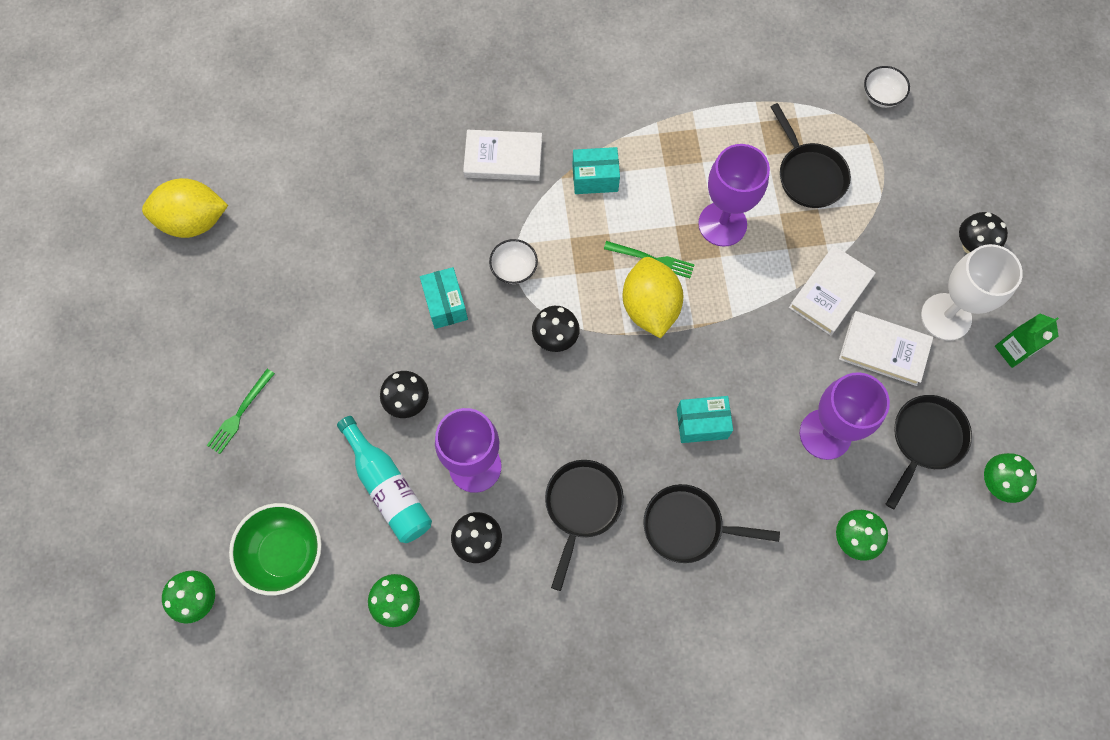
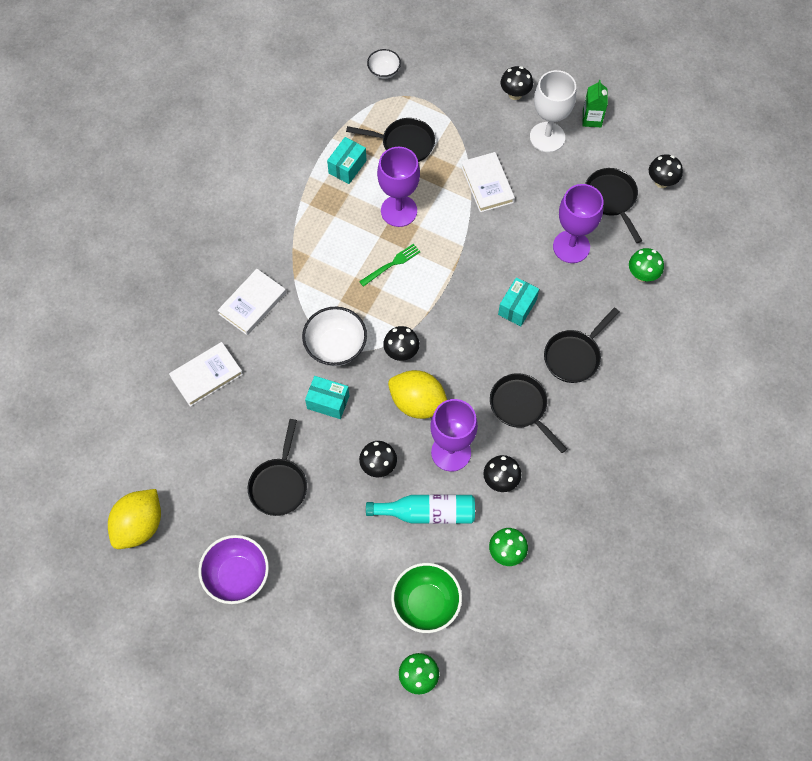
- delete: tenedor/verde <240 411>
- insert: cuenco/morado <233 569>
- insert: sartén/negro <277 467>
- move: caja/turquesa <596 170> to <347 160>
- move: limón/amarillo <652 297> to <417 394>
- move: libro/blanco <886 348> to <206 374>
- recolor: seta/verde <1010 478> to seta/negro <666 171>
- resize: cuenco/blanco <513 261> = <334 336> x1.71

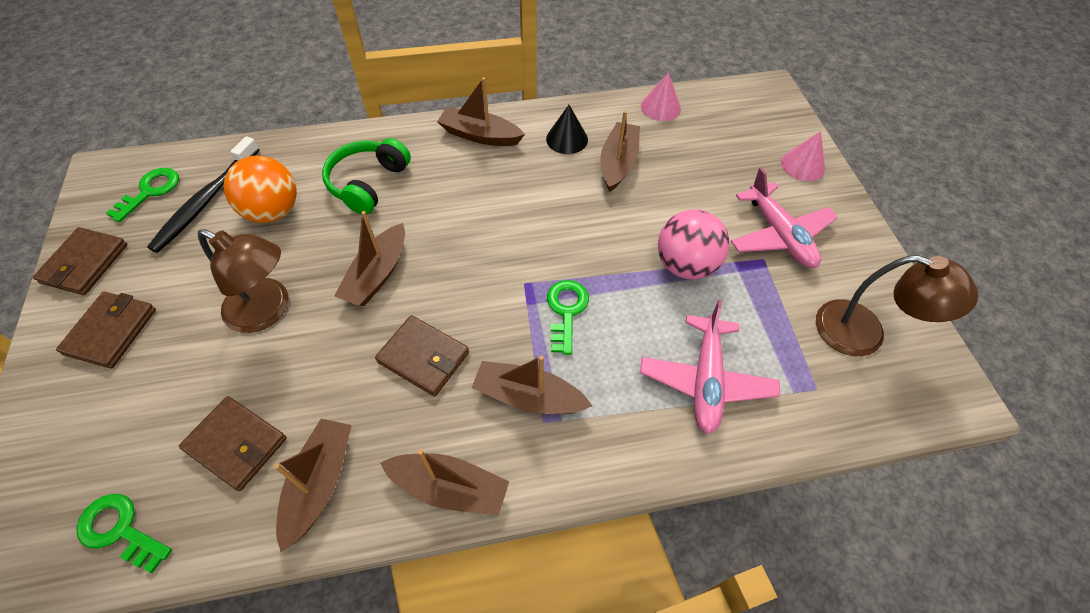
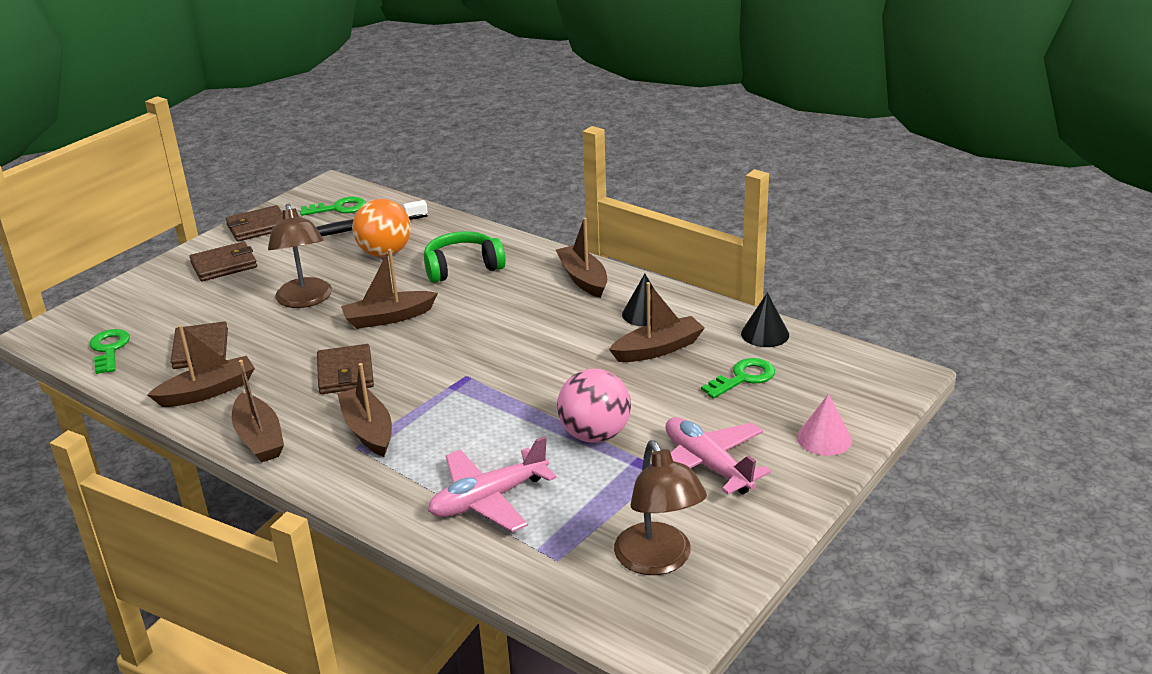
- move: llave/verde <568 317> to <738 378>
- recolor: cono/rosa <661 96> to cono/negro <765 319>
- rotate: avión/rosa <784 217> = <718 456> 120 degrees clockwise

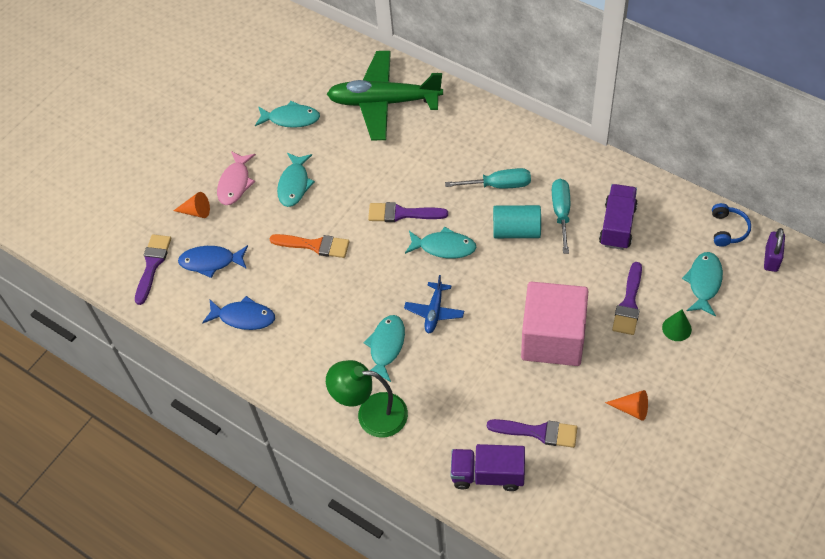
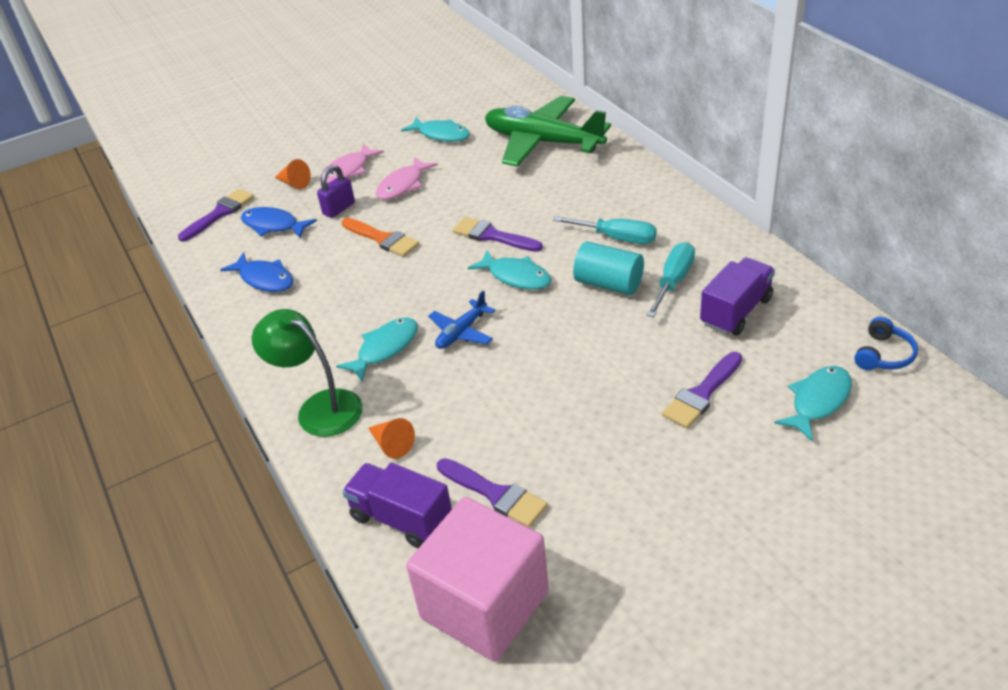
- delete: cono/verde <677 325>
- move: cubo/rosa <554 324> to <477 579>
- move: cono/naranja <626 405> to <391 438>
- move: candado/morado <774 250> to <336 191>
- recolor: pez/turquesa <296 180> to pez/rosa <407 178>

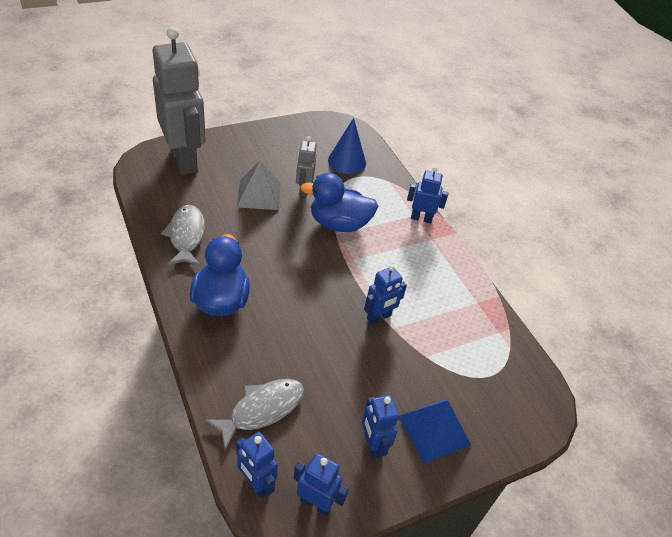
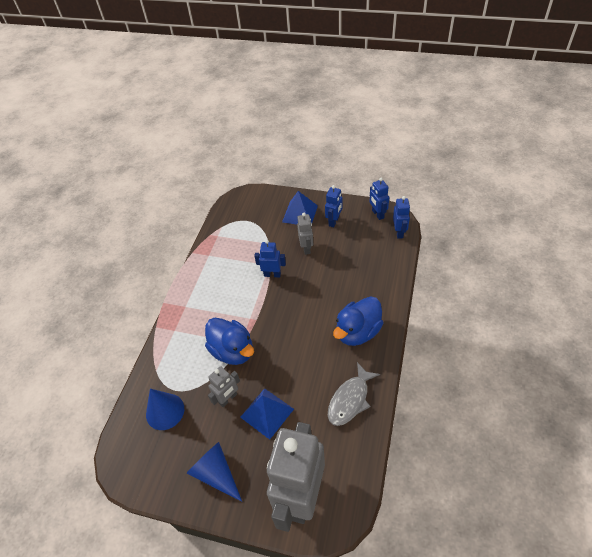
- delete: pez/gris <254 414>
- delete: robot/azul <427 195>
- insert: cono/azul <214 472>
- insert: robot/gris <305 234>
- recolor: pirámide/gris <259 185> to pirámide/azul <267 414>

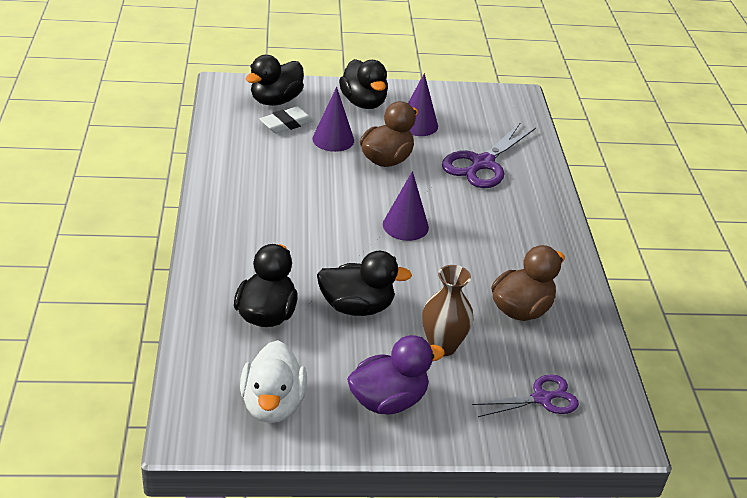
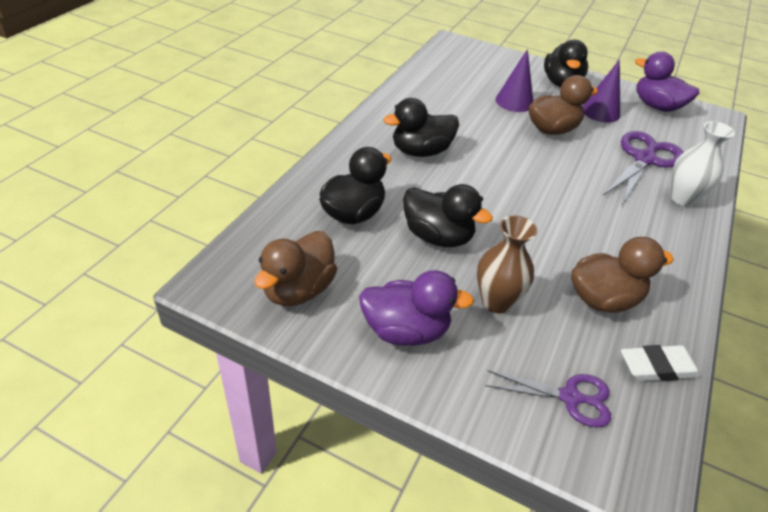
- delete: cono/morado <406 206>
- insert: pato/morado <667 82>
- insert: florero/blanco <702 164>
- move: pato/negro <275 80> to <421 127>
- move: goma de borrar/blanco <286 120> to <661 363>
- recolor: pato/blanco <273 381> to pato/marrón <295 268>
- rotate: tijeras/morado <489 155> = <643 168> 150 degrees clockwise

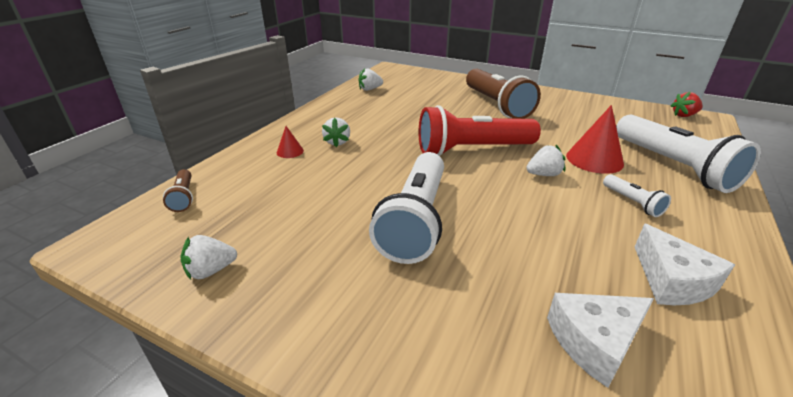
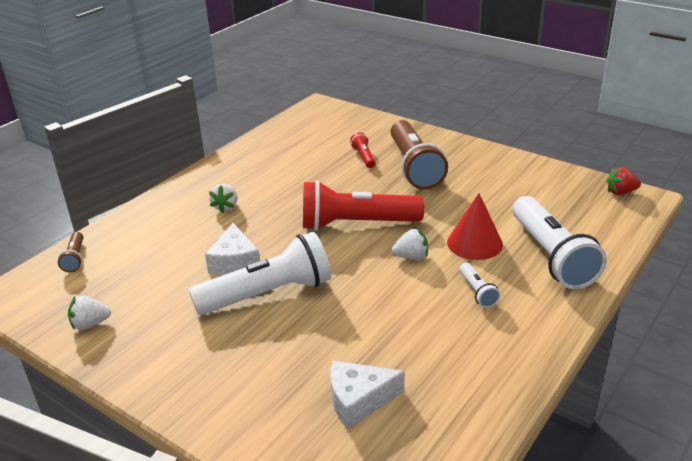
- delete: cono/rojo <290 142>
- delete: fresa/blanco <370 79>
- insert: lámpara de mano/rojo <363 150>
- move: queso/blanco <685 264> to <232 249>
- rotate: lámpara de mano/blanco <406 208> = <260 273> 135 degrees counterclockwise

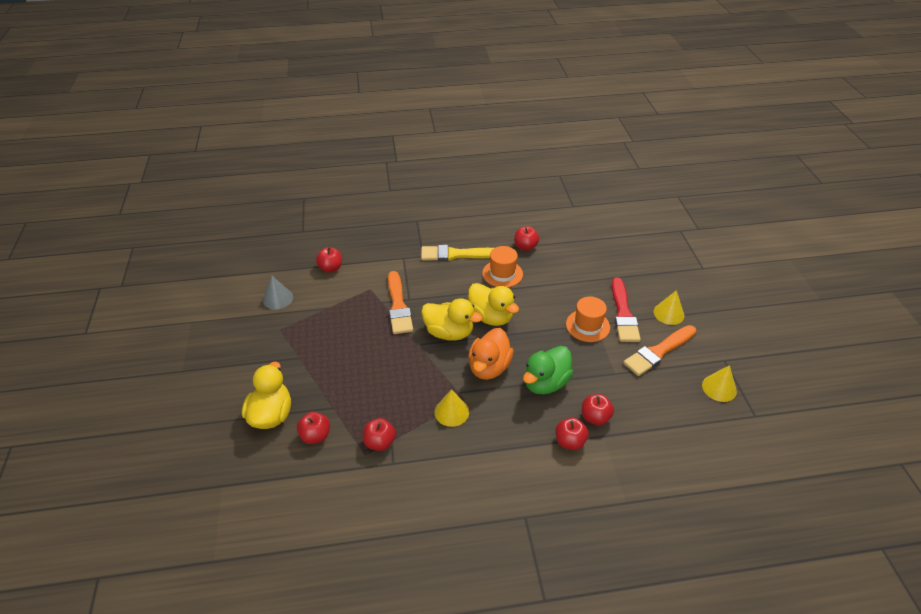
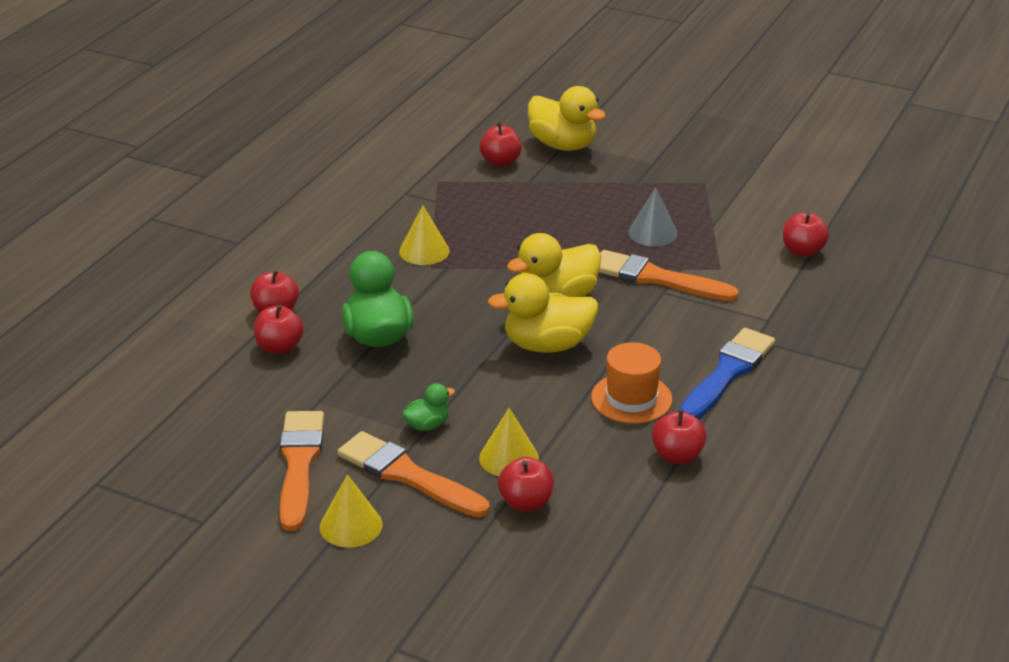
- delete: pato/naranja <491 354>
- move: cono/gris <278 292> to <653 217>
- move: manzana/rojo <379 434> to <526 484>
- move: cono/amarillo <719 383> to <509 442>
- replace: sombrero/naranja <588 319> to pato/verde <428 407>
- recolor: pincel/amarillo <457 253> to pincel/azul <727 373>
- recolor: pincel/rojo <626 310> to pincel/naranja <413 474>

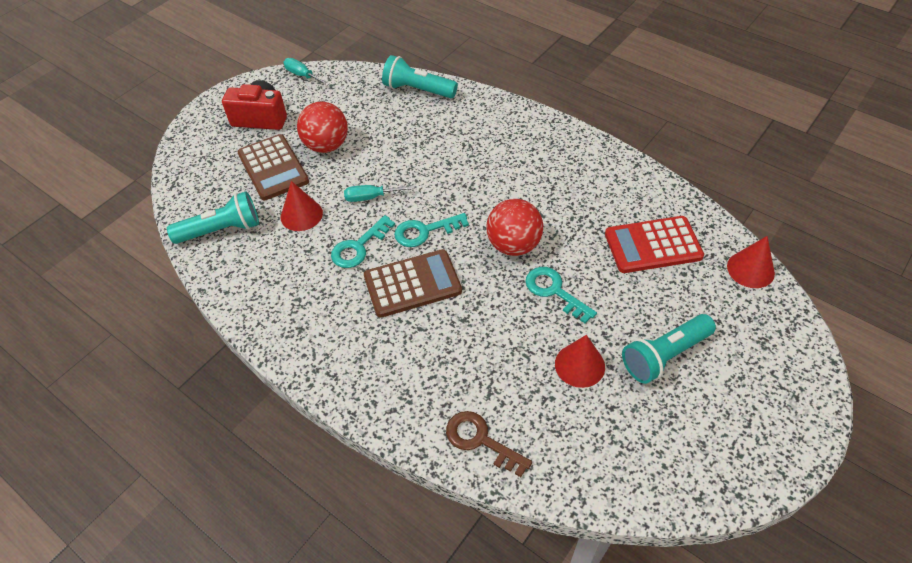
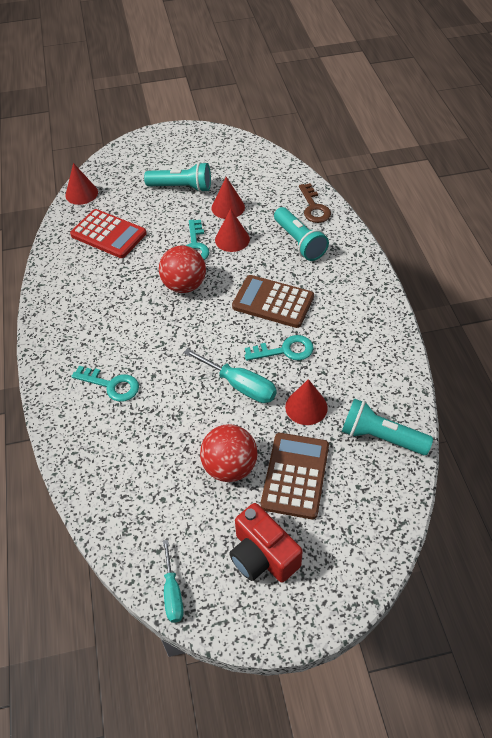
- insert: cono/rojo <232 230>
- move: lámpara de mano/turquesa <420 76> to <301 234>
- move: llave/turquesa <431 230> to <105 384>
- resize: destornillador/turquesa <379 193> = <230 375> x1.53

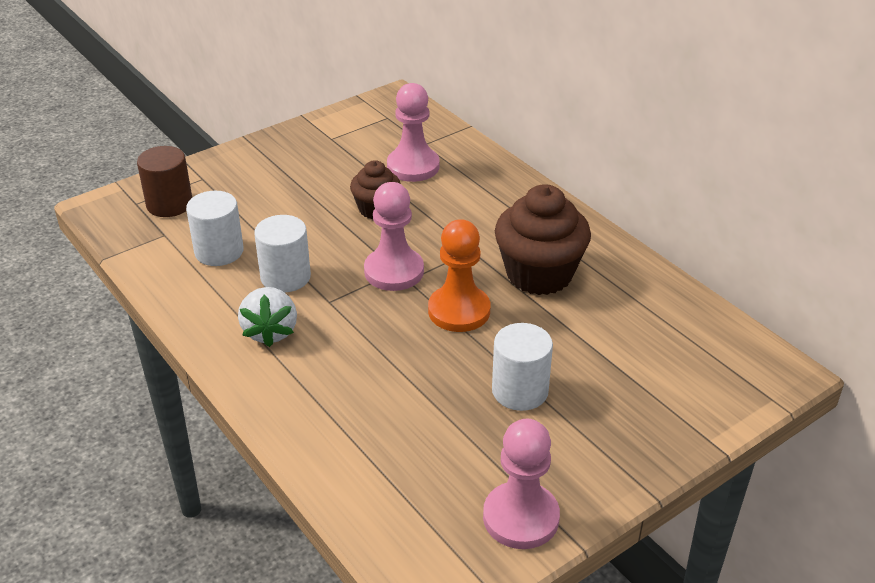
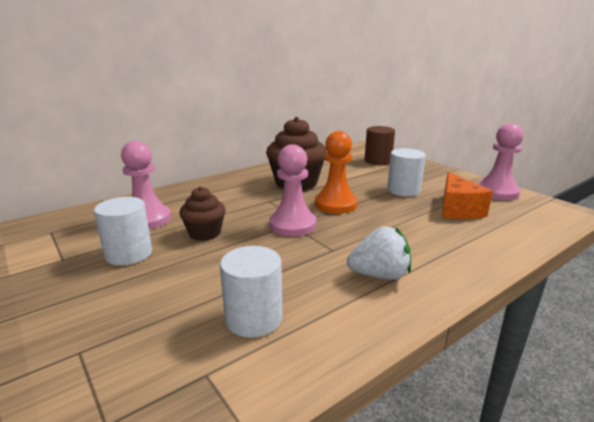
- insert: queso/naranja <467 195>
- move: cilindro/marrón <164 181> to <380 145>
- move: cilindro/blanco <282 254> to <123 231>

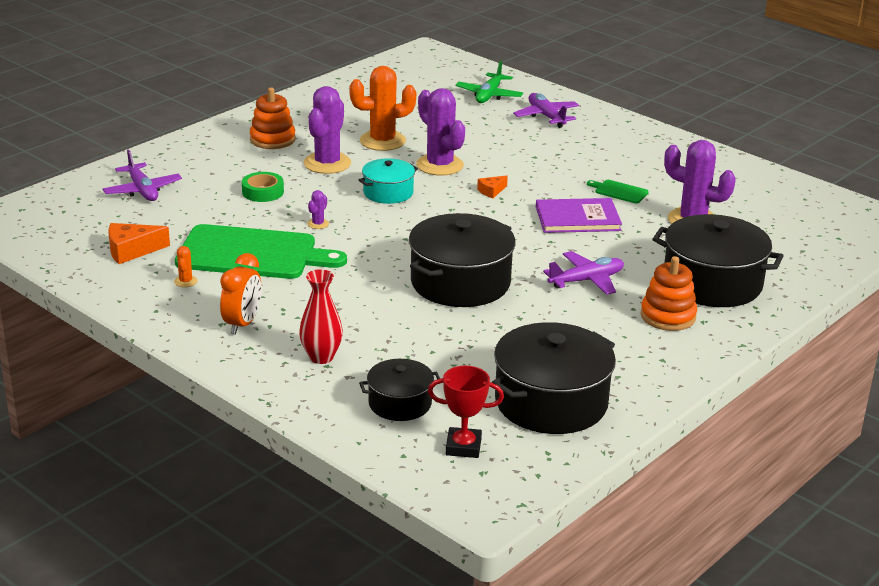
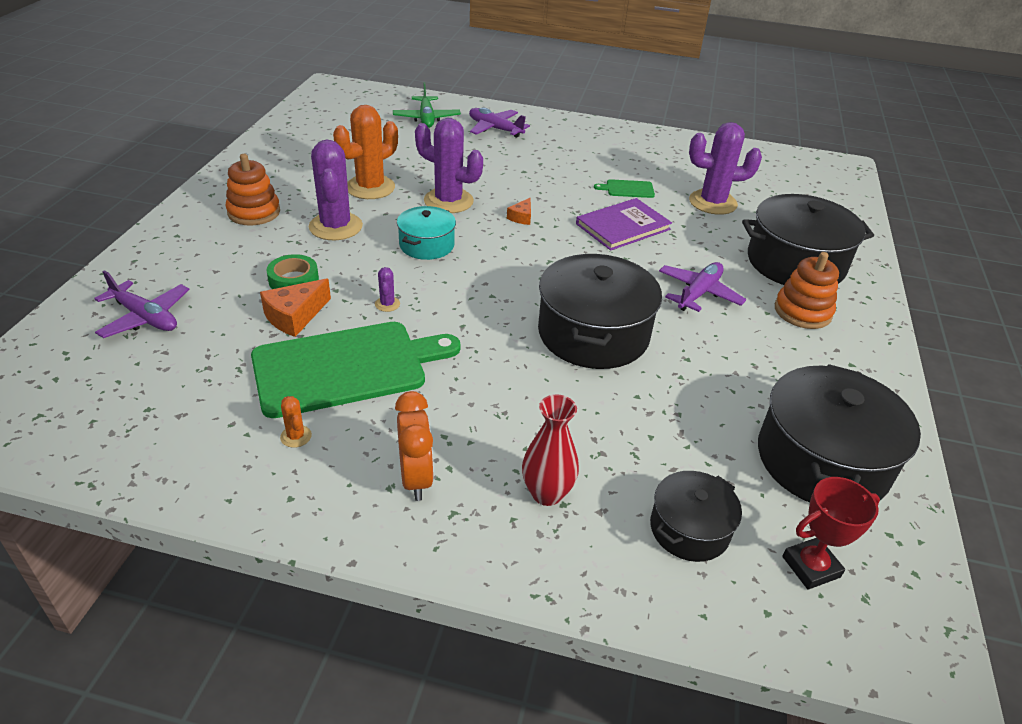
- move: queso/naranja <139 243> to <295 307>

